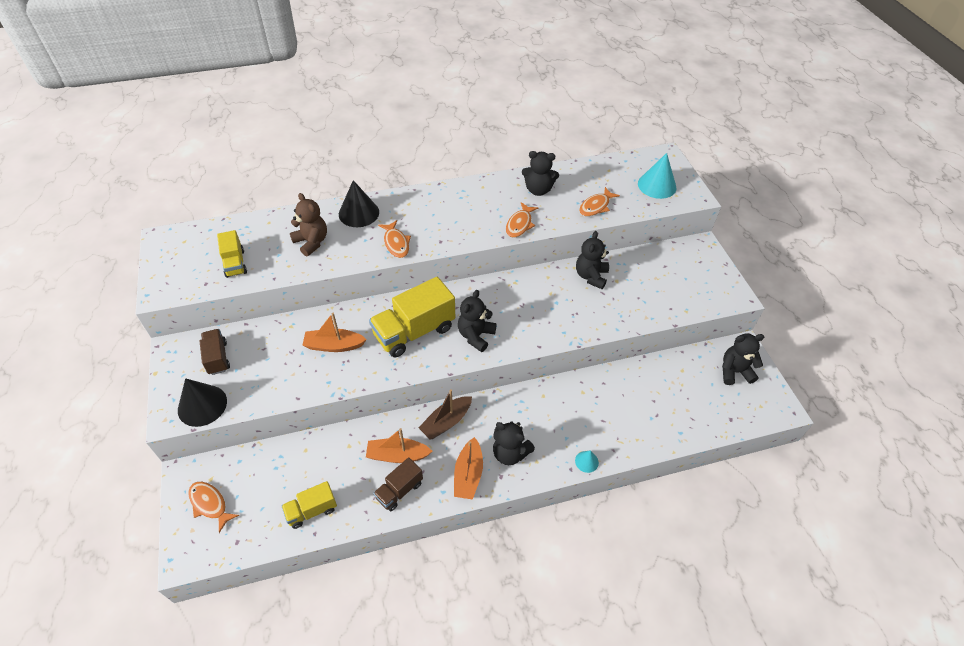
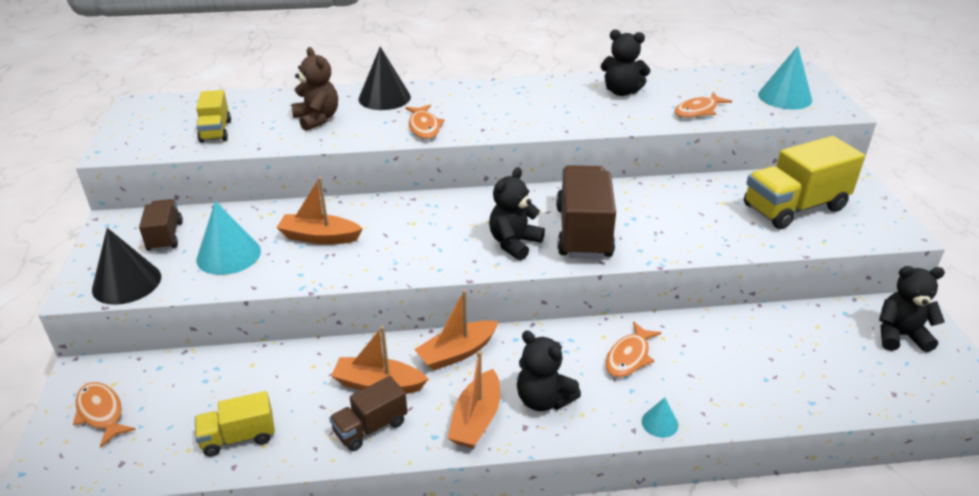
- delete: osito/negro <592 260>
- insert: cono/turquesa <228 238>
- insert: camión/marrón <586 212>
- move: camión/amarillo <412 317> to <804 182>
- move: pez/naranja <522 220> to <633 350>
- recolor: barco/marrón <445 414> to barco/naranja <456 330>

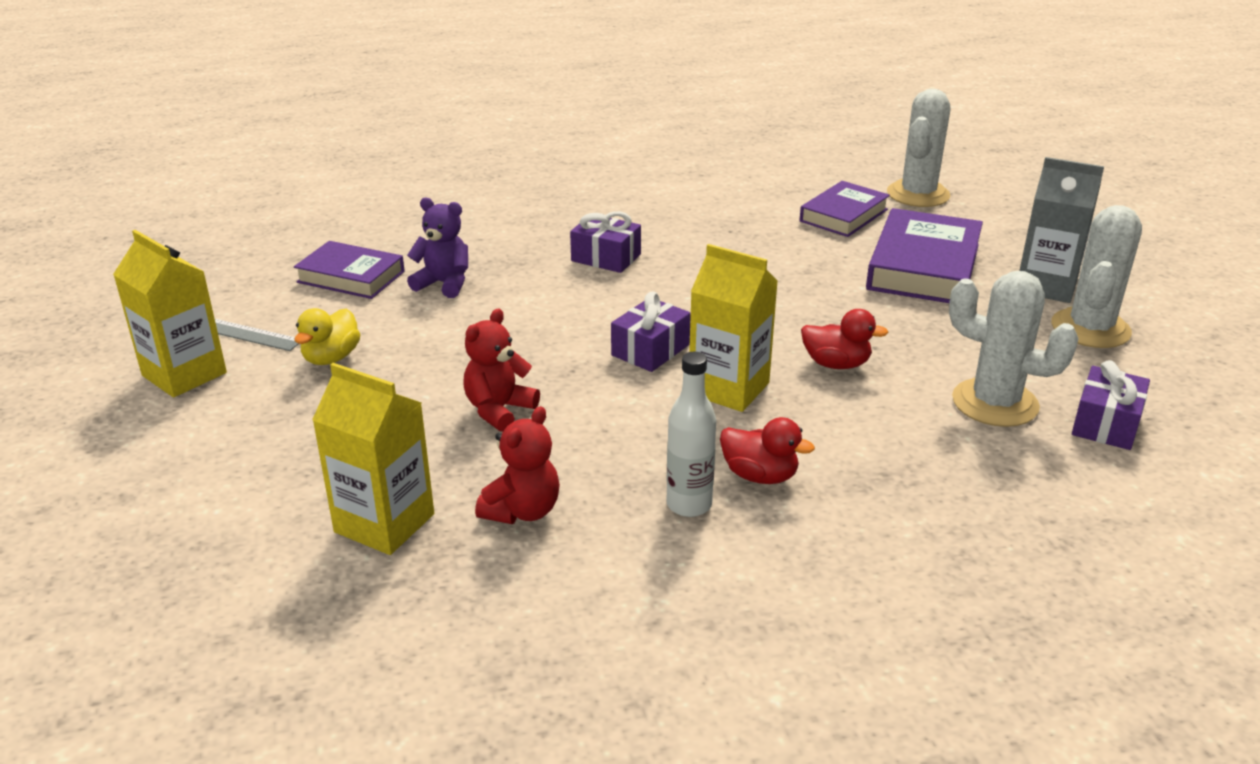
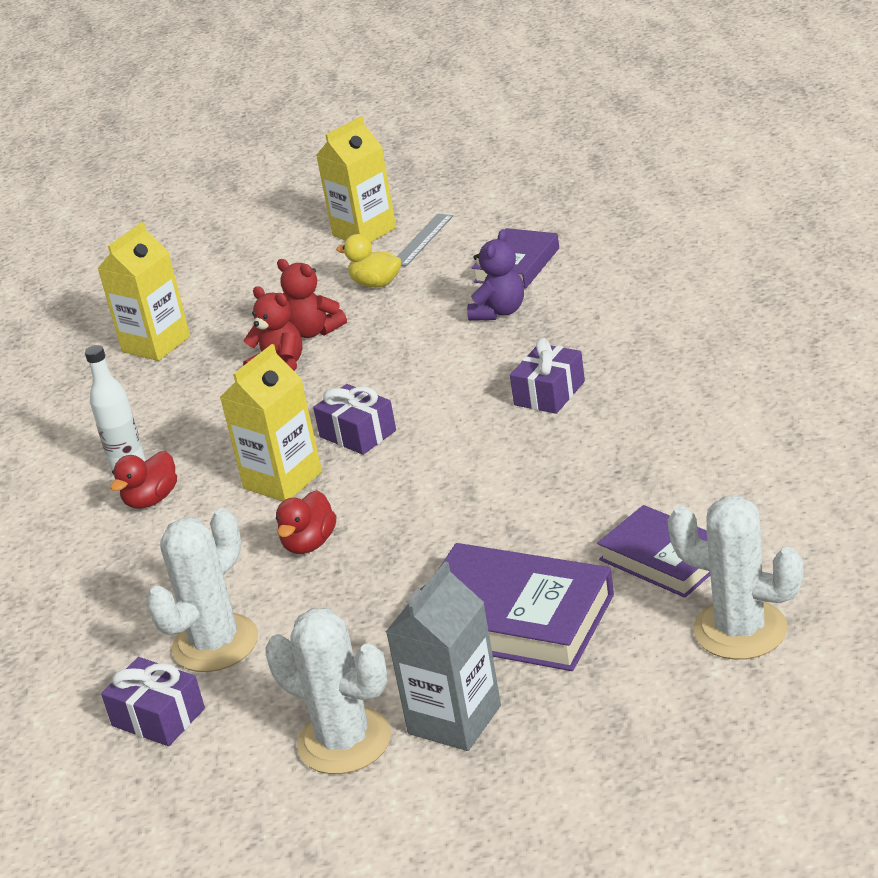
- move: osito/rojo <517 465> to <312 298>

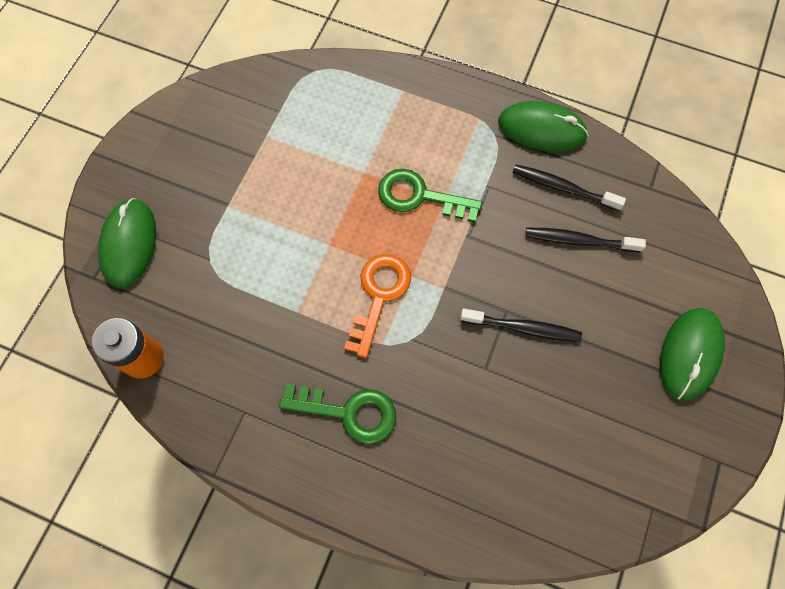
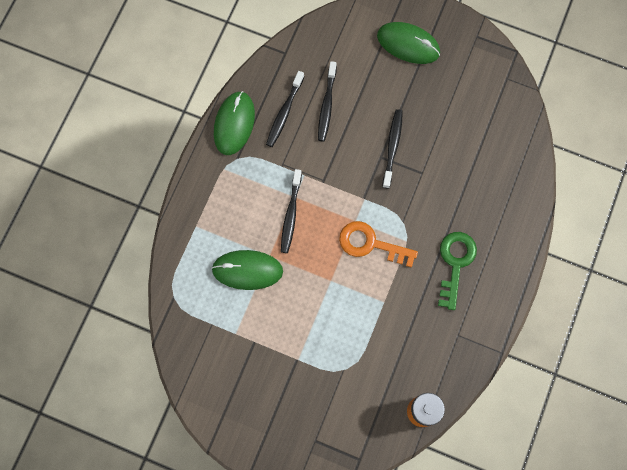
- move: ratón/verde <127 243> to <247 270>
- replace: llave/verde <430 195> to cepillo de dientes/negro <291 211>

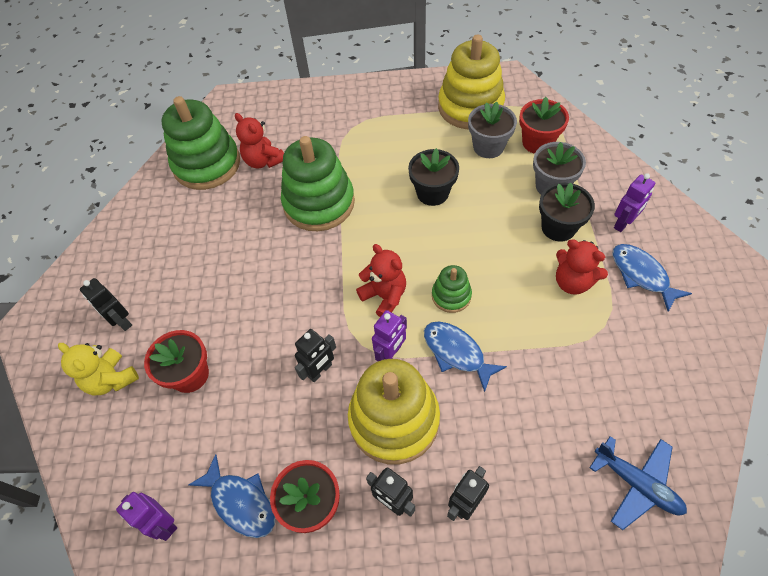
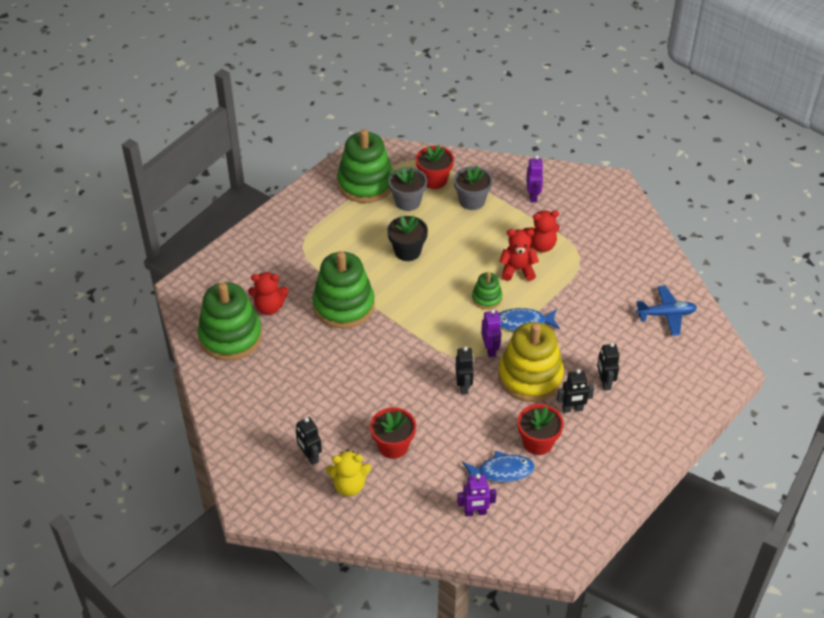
- delete: maceta/negro <567 212>
- delete: pez/azul <652 278>
- move: osito/rojo <381 280> to <519 255>
- recolor: juguete apilable/amarillo <471 81> to juguete apilable/verde <365 166>
- rotate: robot/negro <106 304> = <309 441> 60 degrees clockwise

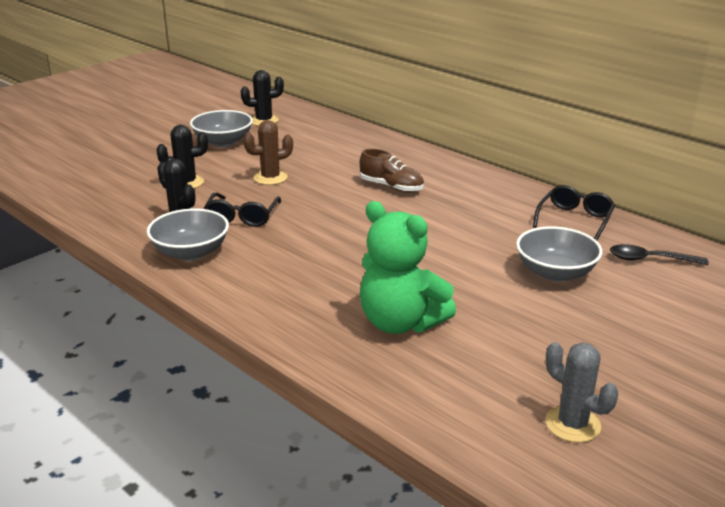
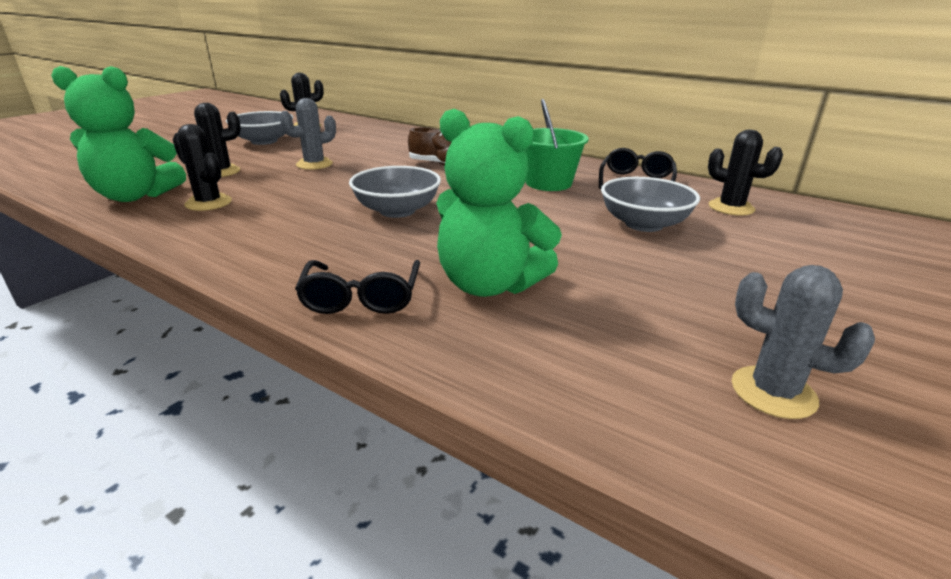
- insert: osito/verde <118 134>
- insert: balde/verde <557 145>
- move: cuenco/gris <188 234> to <395 192>
- move: gafas/negro <242 210> to <357 287>
- replace: cuchara/negro <659 254> to cactus/negro <745 172>
- recolor: cactus/marrón <268 152> to cactus/gris <308 134>

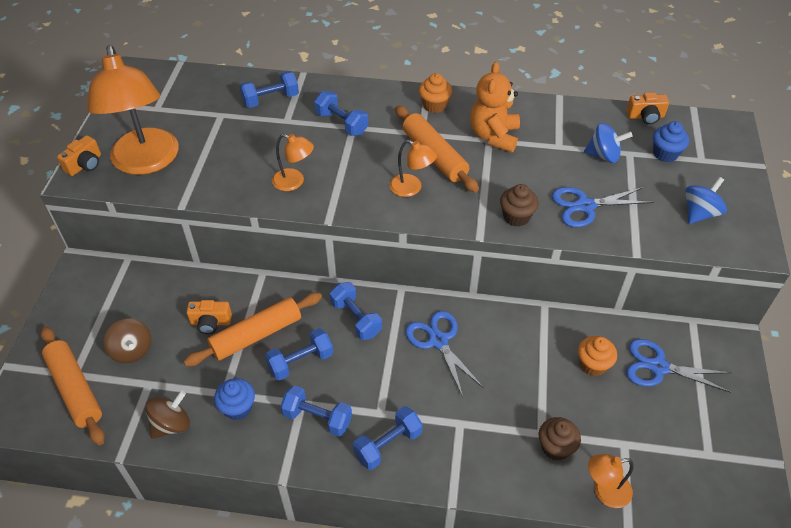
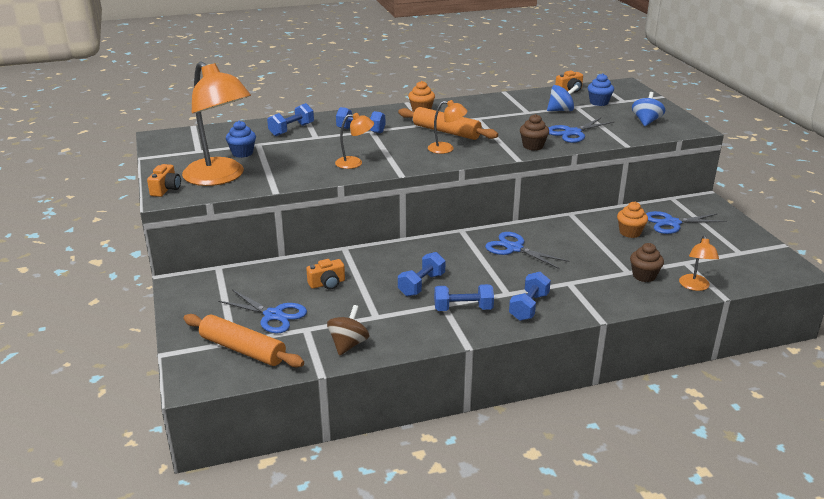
- delete: rodillo/naranja <252 329>
- delete: mancuerna/azul <356 311>
- delete: osito/naranja <495 107>
- move: magdalena/azul <234 399> to <241 139>
- replace: peonza/marrón <127 340> to tijeras/azul <262 311>
- rotate: lámpara/naranja <611 481> = <699 263> 45 degrees counterclockwise

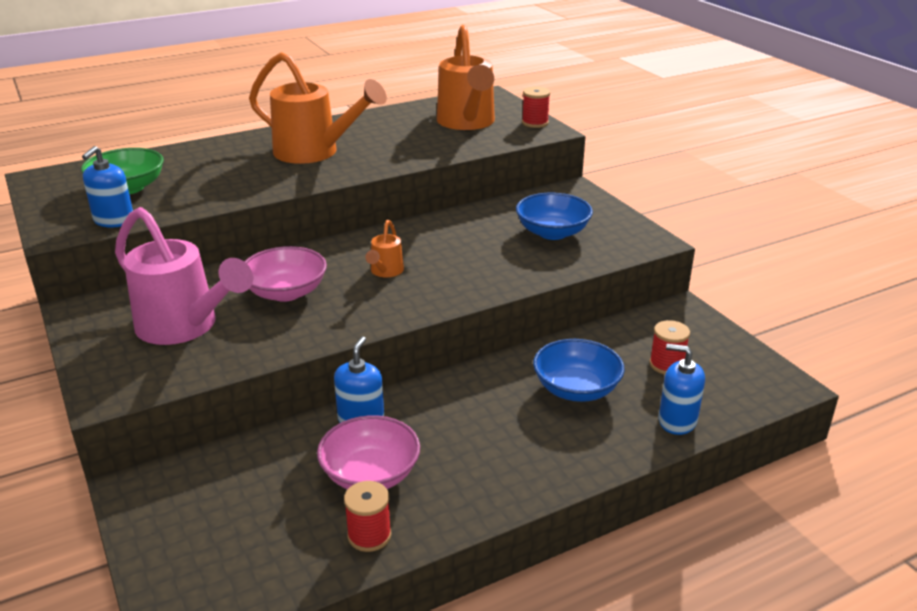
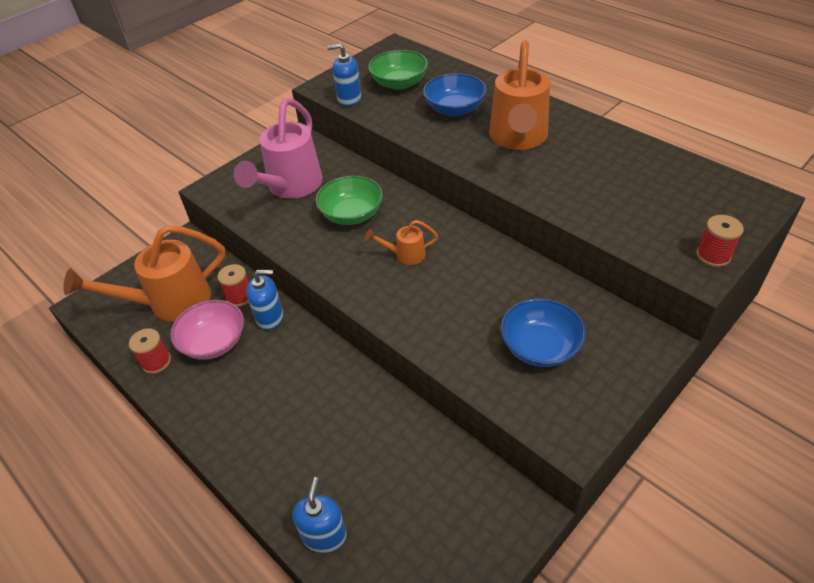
- move: regadera/naranja <466 77> to <144 273>
- move: cuenco/azul <579 370> to <455 94>
- move: carrete/rojo <669 347> to <233 285>
- recolor: cuenco/rosa <285 274> to cuenco/verde <349 200>

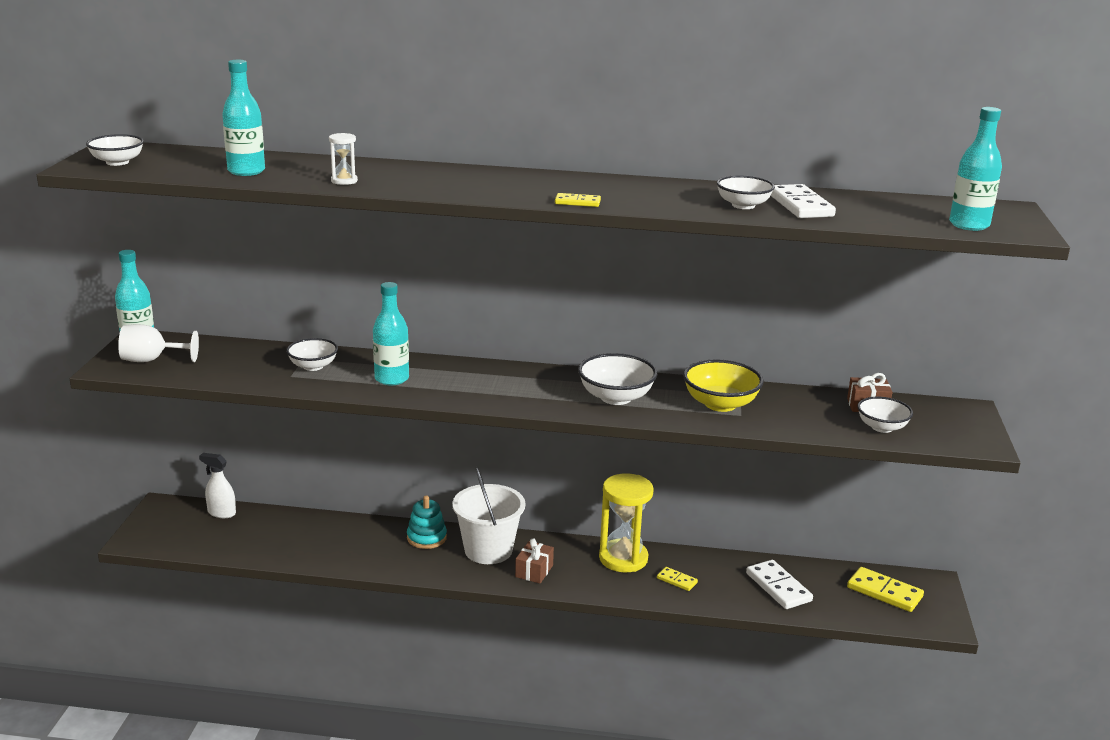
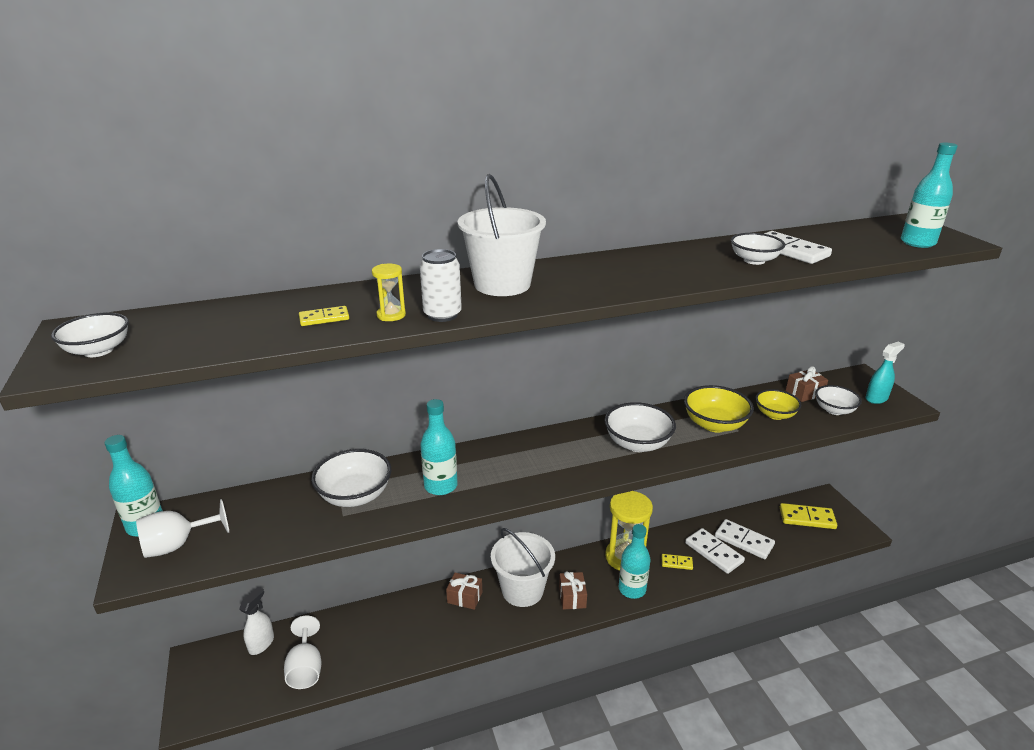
- insert: copa/blanco <303 652>
- insert: lata/blanco <441 285>
- insert: balde/blanco <502 235>
- insert: ficha de dominó/blanco <715 551>
- insert: cuenco/amarillo <778 404>
- insert: pulverizador/turquesa <885 373>
- move: botella/turquesa <243 118> to <634 561>
- move: ficha de dominó/amarillo <578 200> to <324 316>
- replace: juguete apilable/turquesa <427 522> to regalo/marrón <464 591>
- recolor: reloj de arena/blanco <343 159> to reloj de arena/amarillo <389 292>
- rotate: pulverizador/blanco <217 485> = <256 621> 120 degrees clockwise
- resize: cuenco/blanco <312 354> = <351 478> x1.51

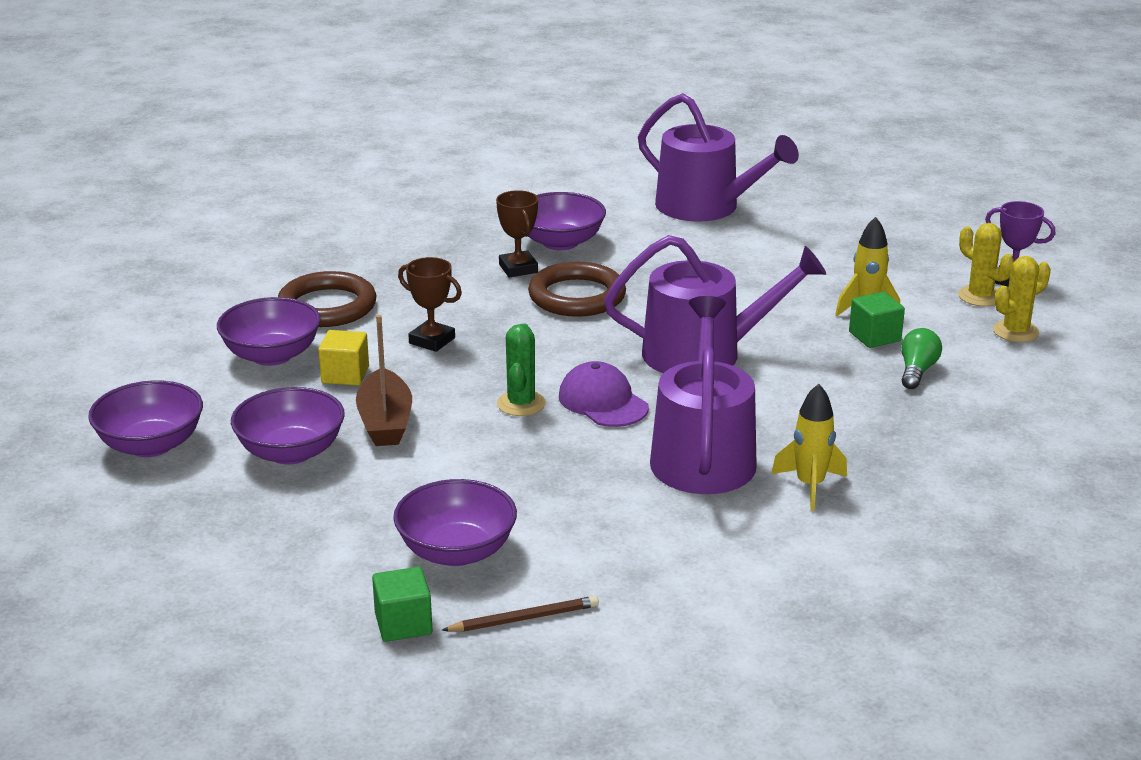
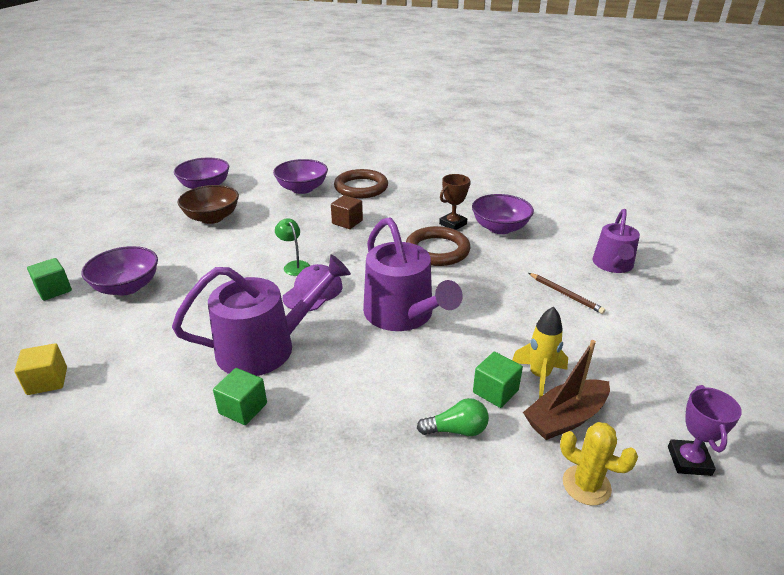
- delete: cactus/amarillo <986 264>
- move: cubo/amarillo <343 358> to <40 369>
- move: barco/marrón <384 380> to <566 390>
- move: lápiz/marrón <520 614> to <567 293>
- replace: trofeo/marrón <430 304> to cubo/marrón <347 212>
- replace: cactus/verde <521 369> to lámpara/verde <292 247>
- replace: cohete/amarillo <809 447> to cubo/verde <240 396>
- recolor: cuenco/morado <288 426> to cuenco/marrón <208 204>
- resize: regadera/morado <718 157> = <616 241> x0.64

